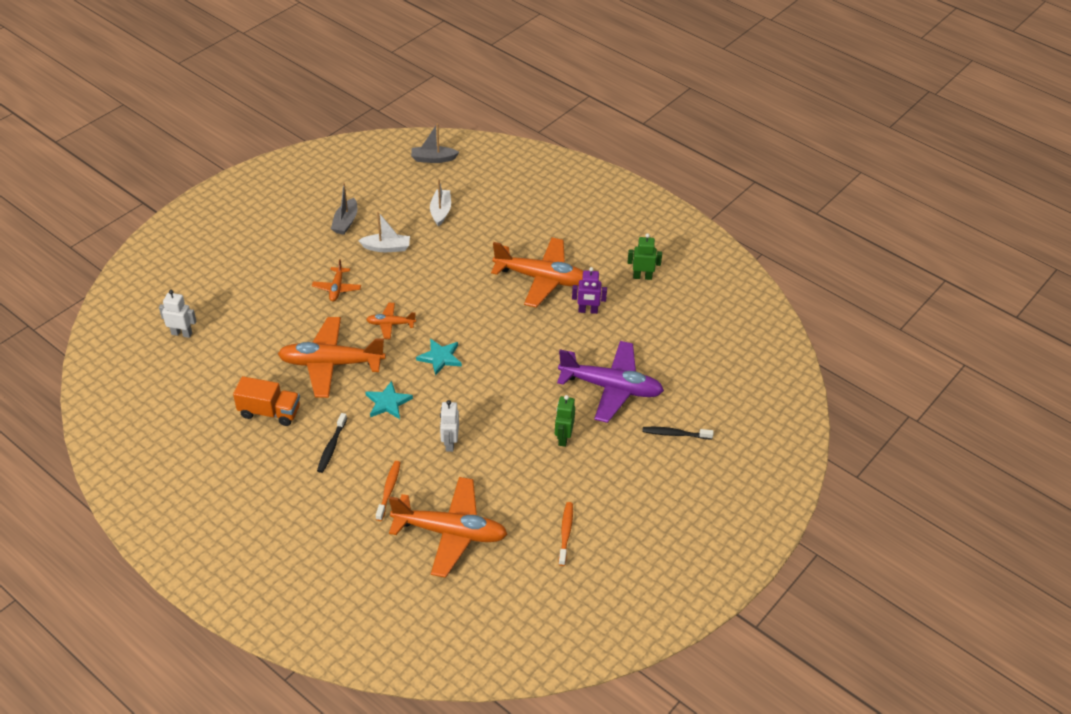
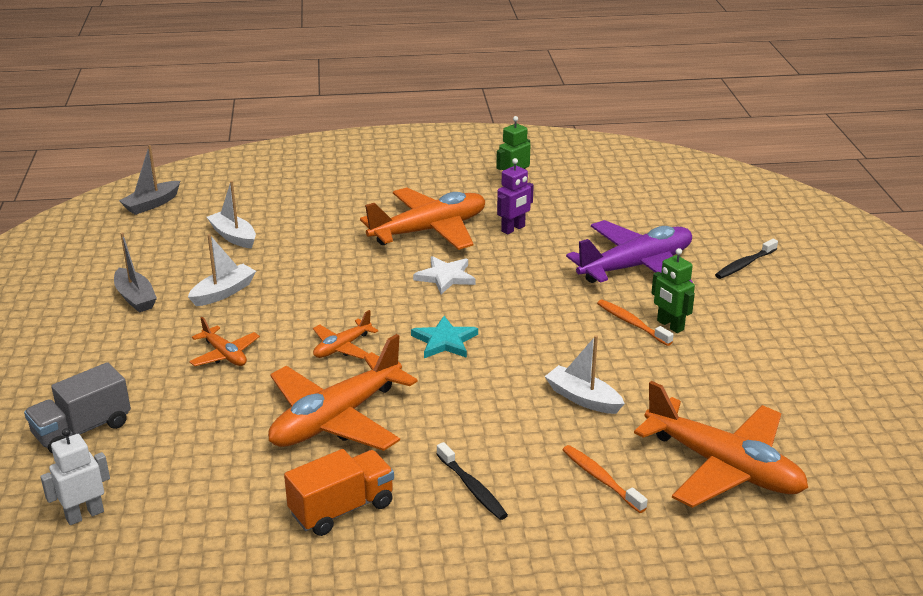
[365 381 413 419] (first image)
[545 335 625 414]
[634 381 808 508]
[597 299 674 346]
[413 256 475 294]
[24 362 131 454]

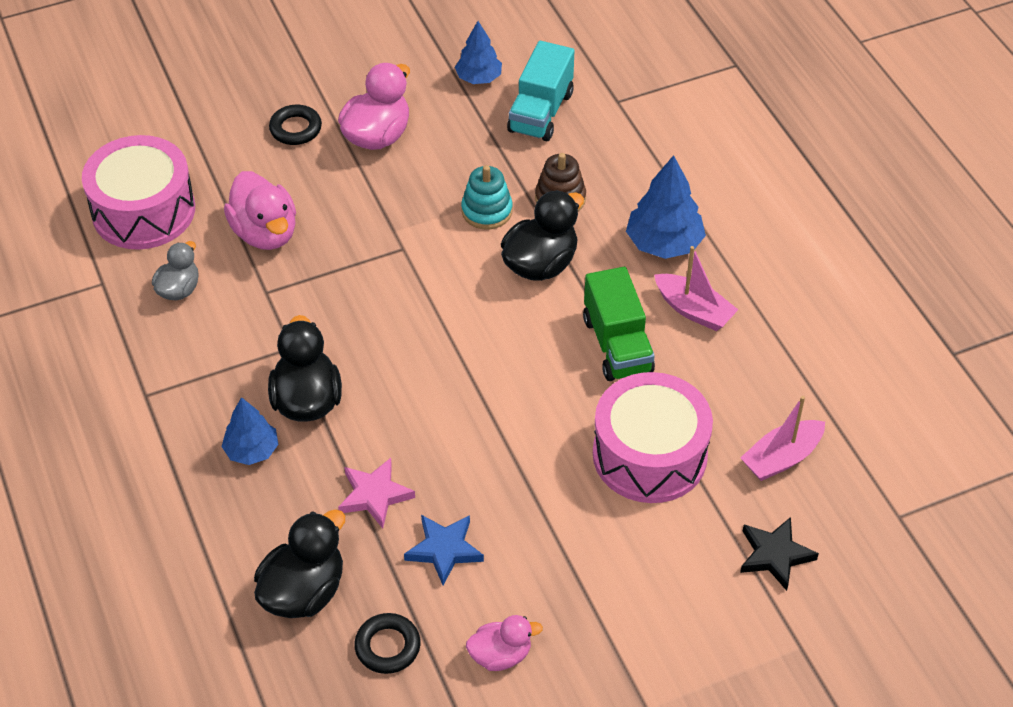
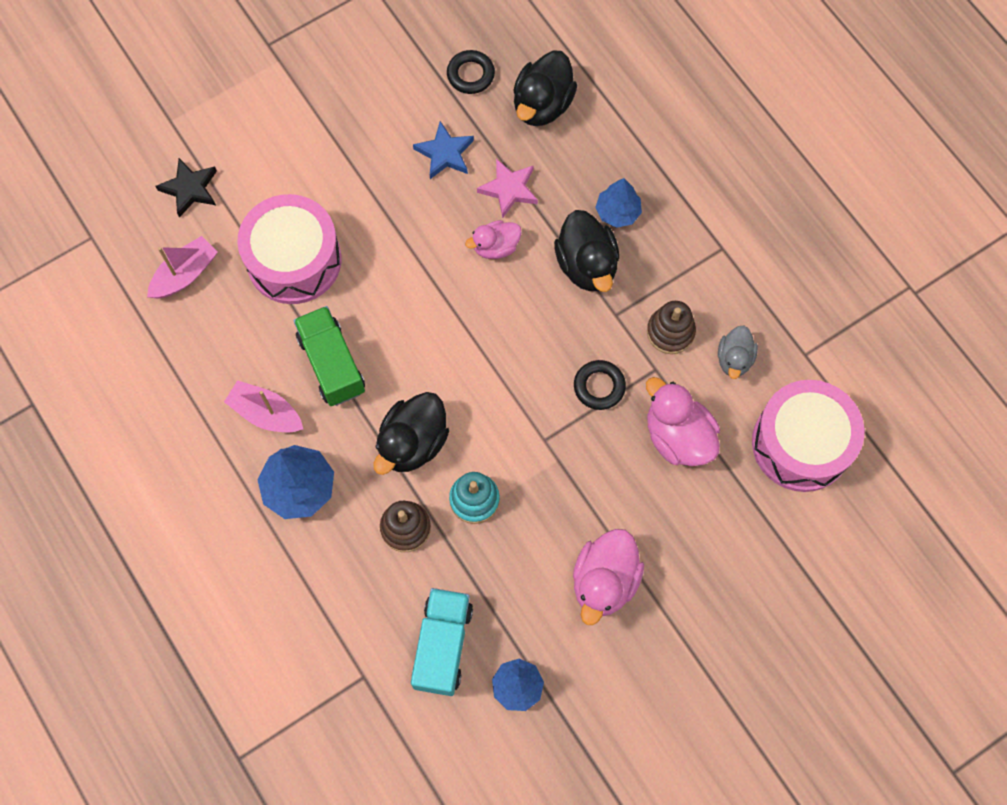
[574 360 626 410]
[465 220 522 259]
[647 301 696 354]

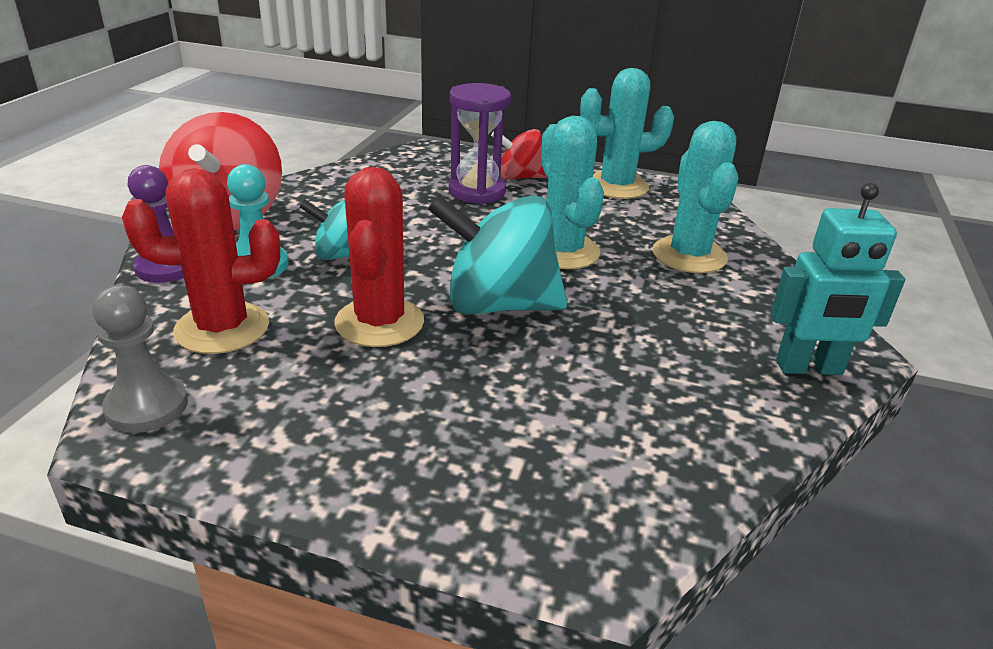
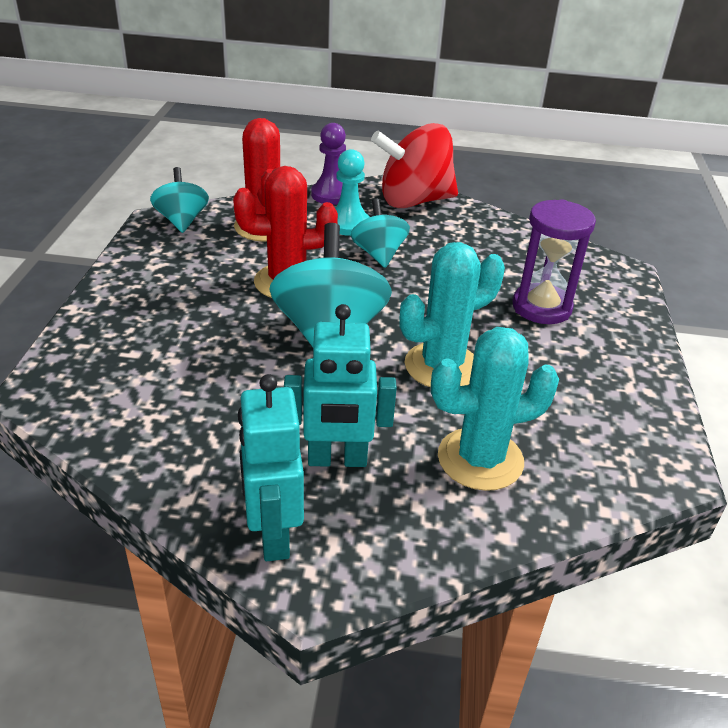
[580 68 674 199] (first image)
[491 129 547 180] (first image)
[150 167 209 233]
[284 304 397 467]

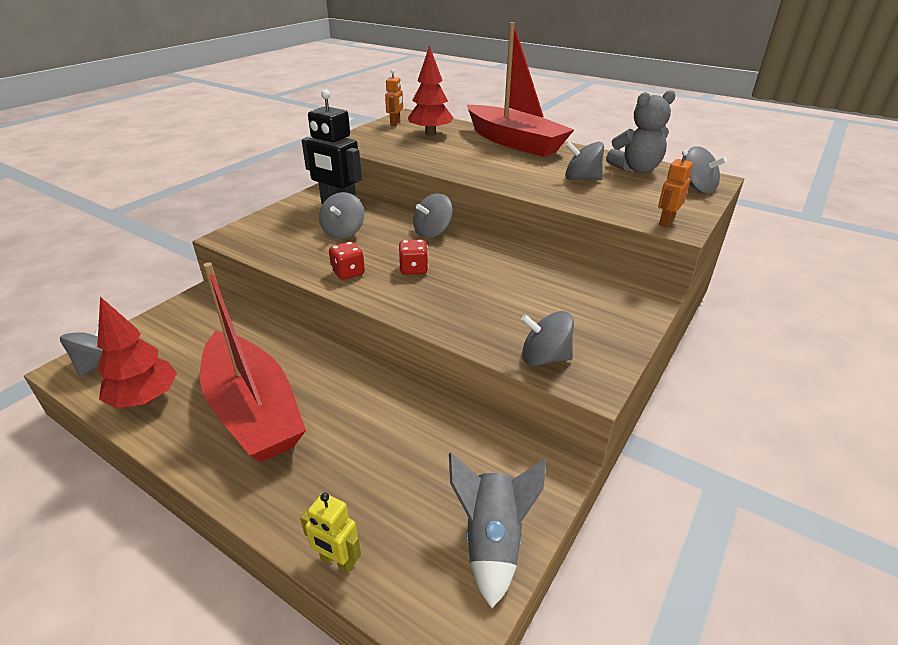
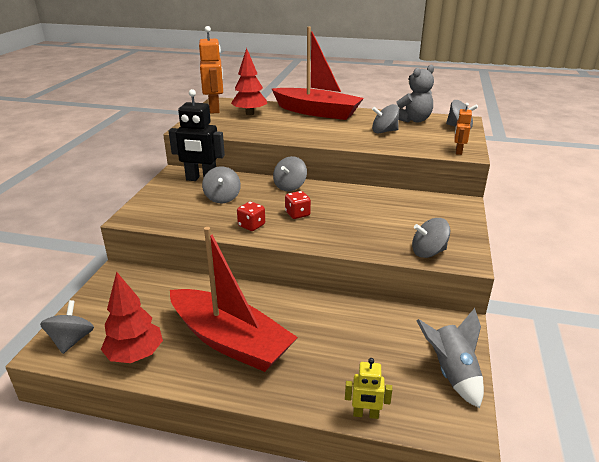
[199 26 223 114]

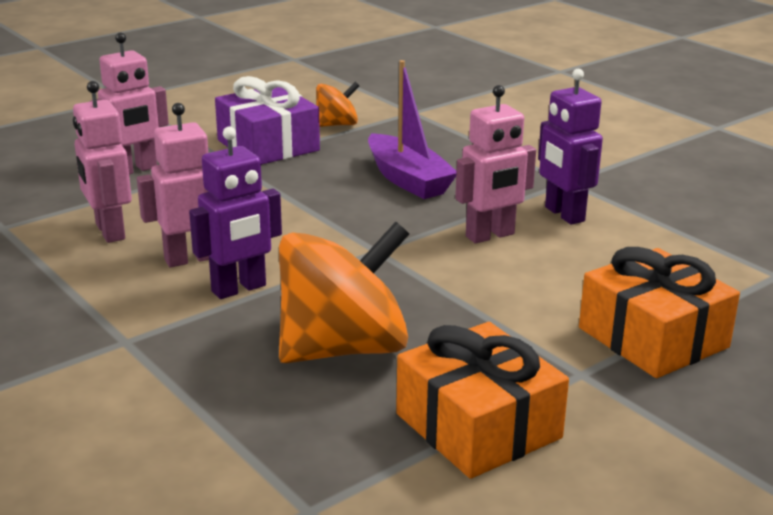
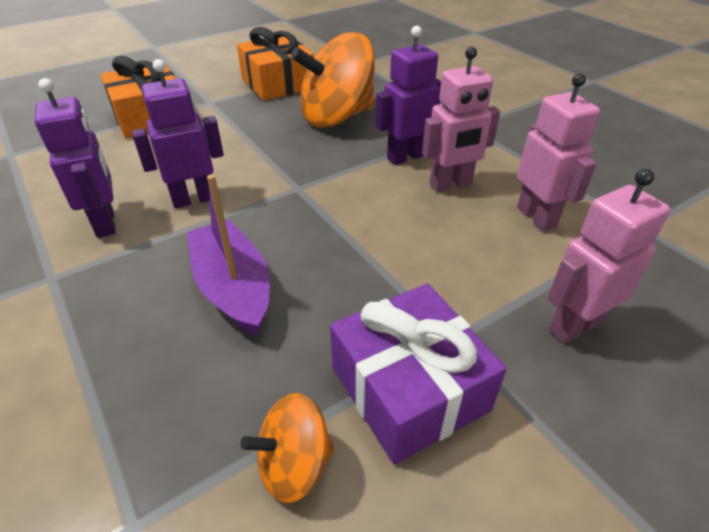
[132 59 224 208]

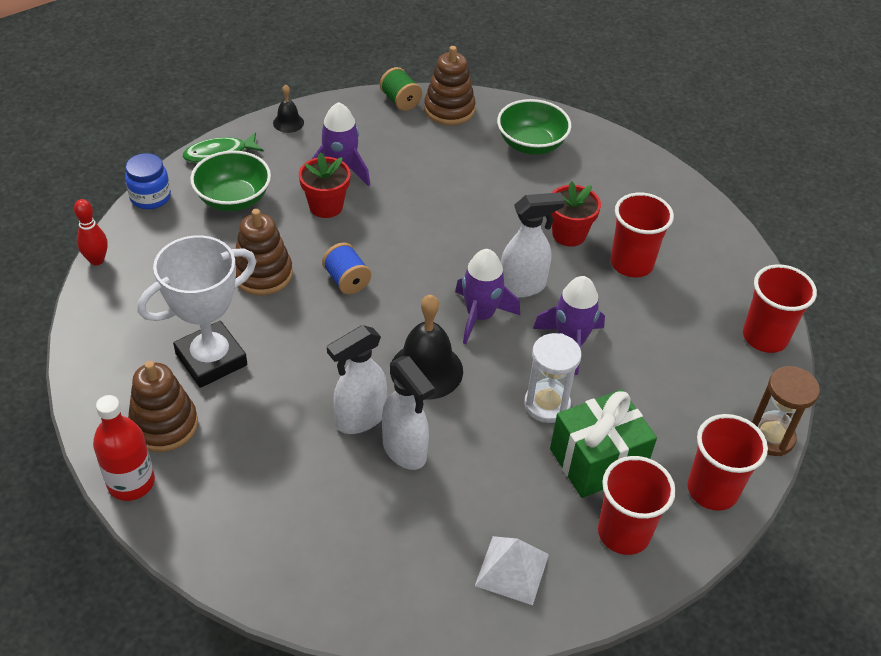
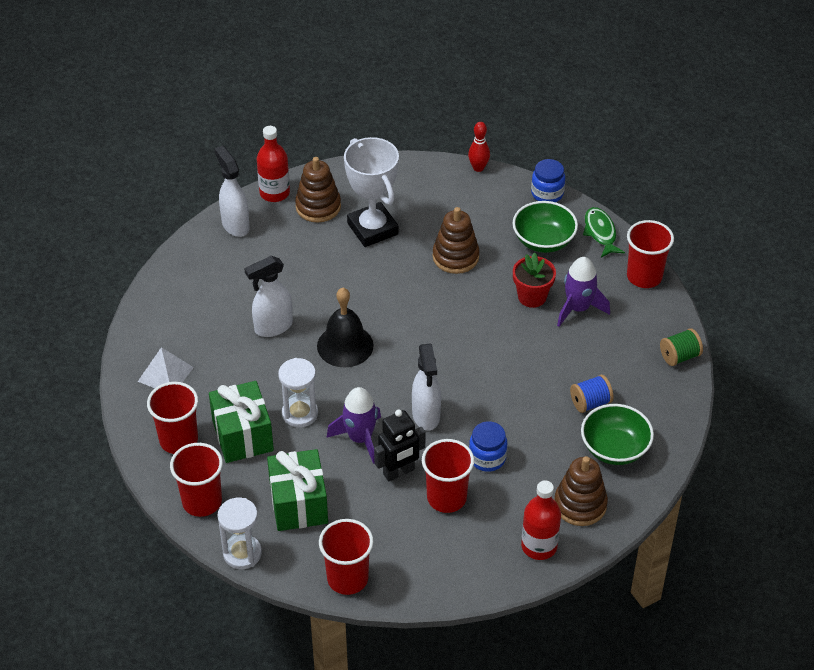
[554 456 608 526]
[627 220 674 288]
[469 421 507 472]
[570 375 614 413]
[455 249 520 344] (first image)
[214 146 250 237]
[217 498 262 569]
[374 409 426 481]
[267 449 328 531]
[521 480 561 560]

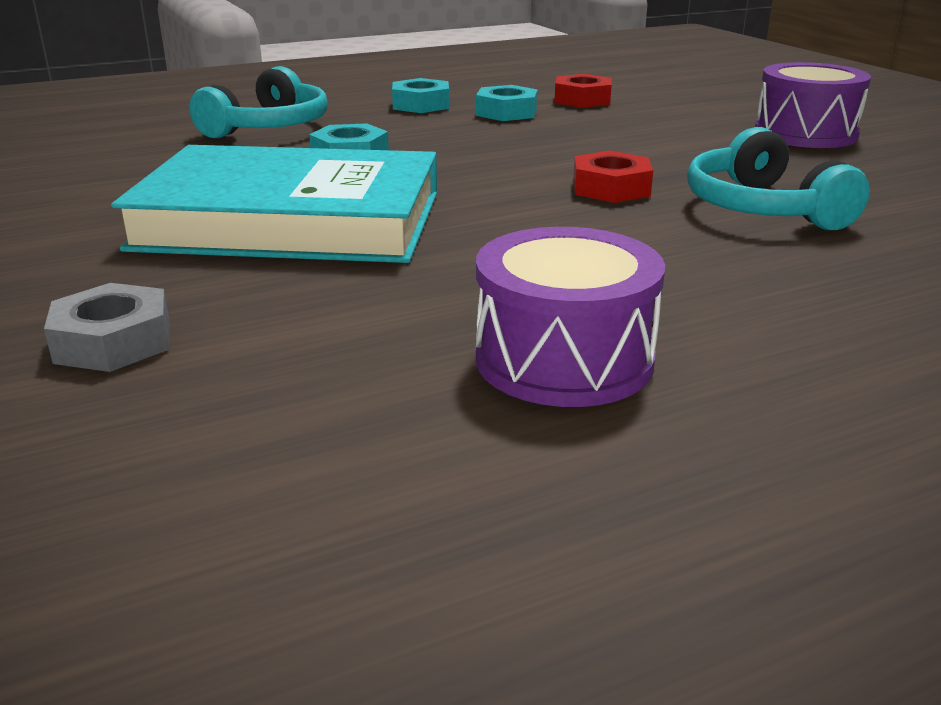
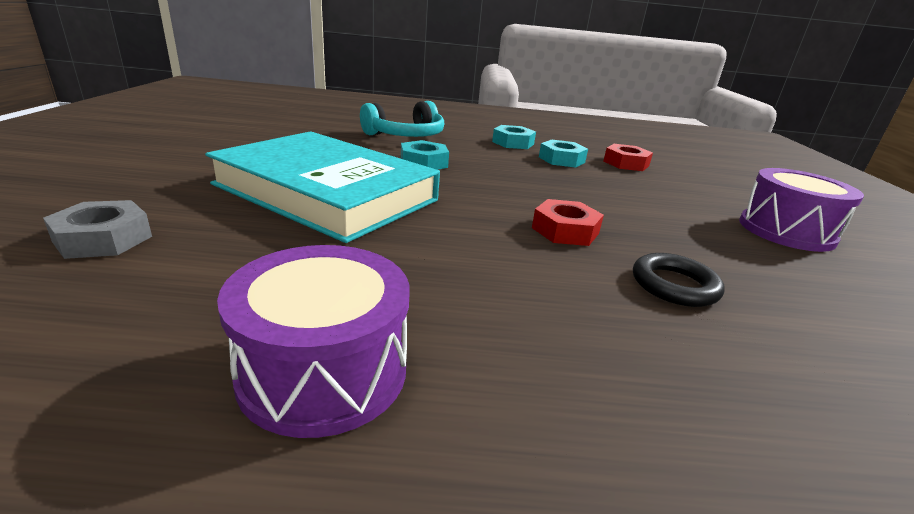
[633 253 725 307]

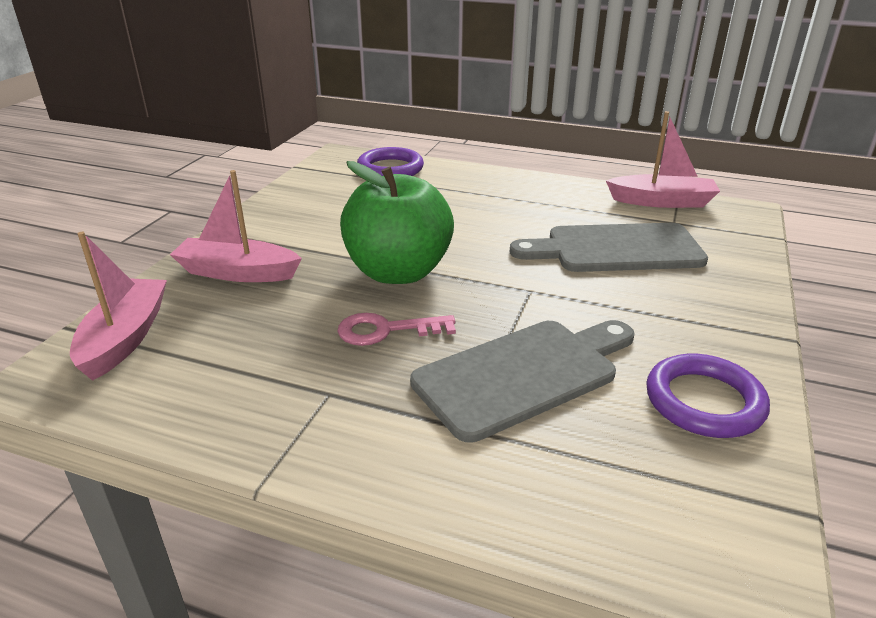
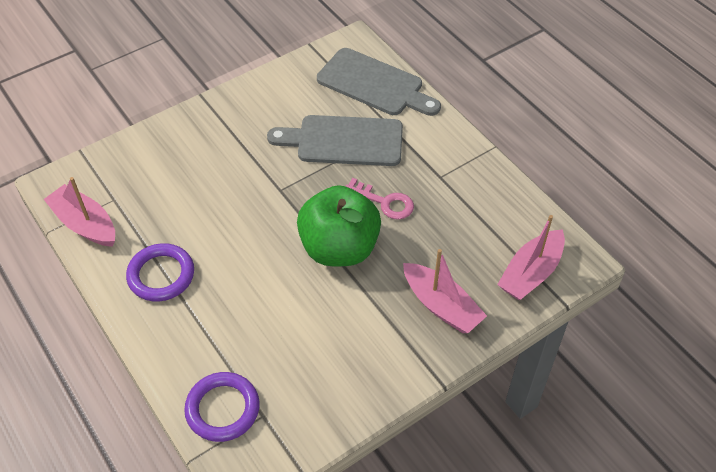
[317 48 441 116]
[126 243 194 302]

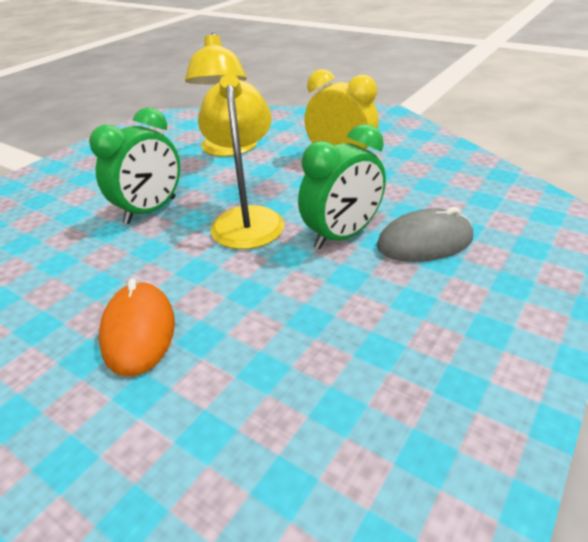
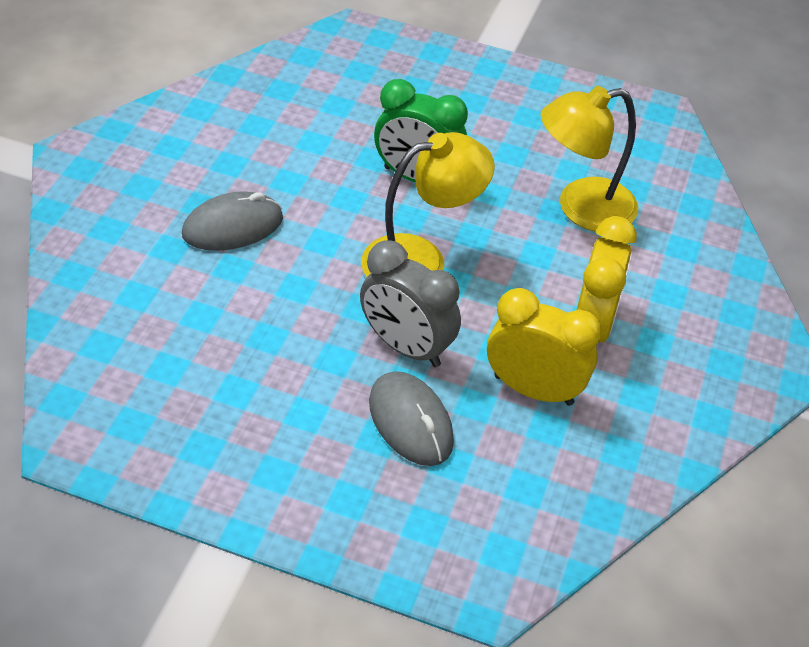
[360 240 461 367]
[182 191 283 251]
[487 288 602 406]

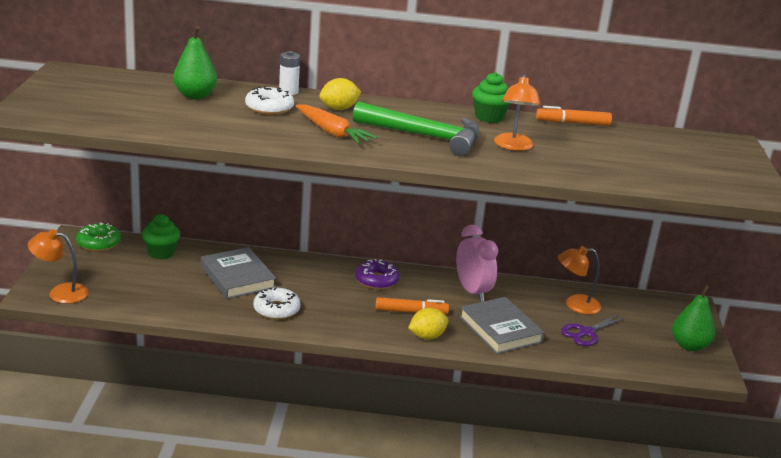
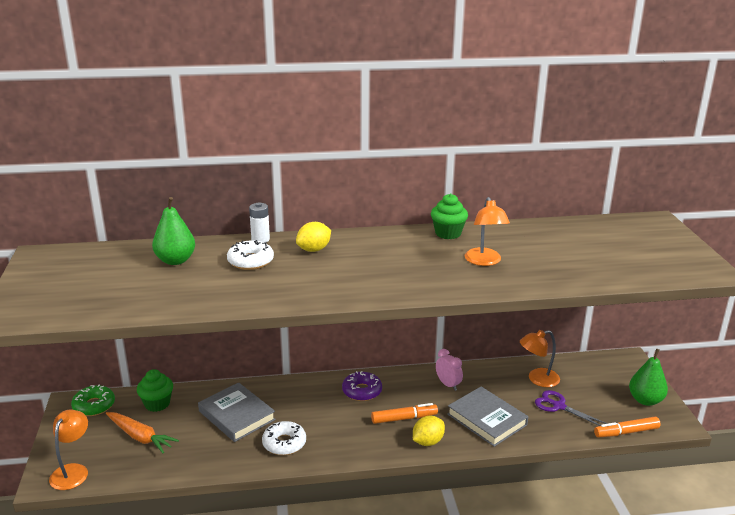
[353 102 480 156] (first image)
[106 412 179 453]
[594 417 661 437]
[436 349 463 391]
[49 410 88 490]
[535 390 607 426]

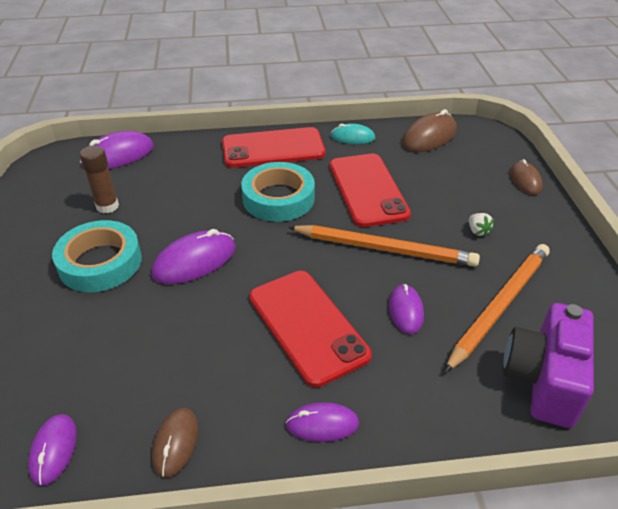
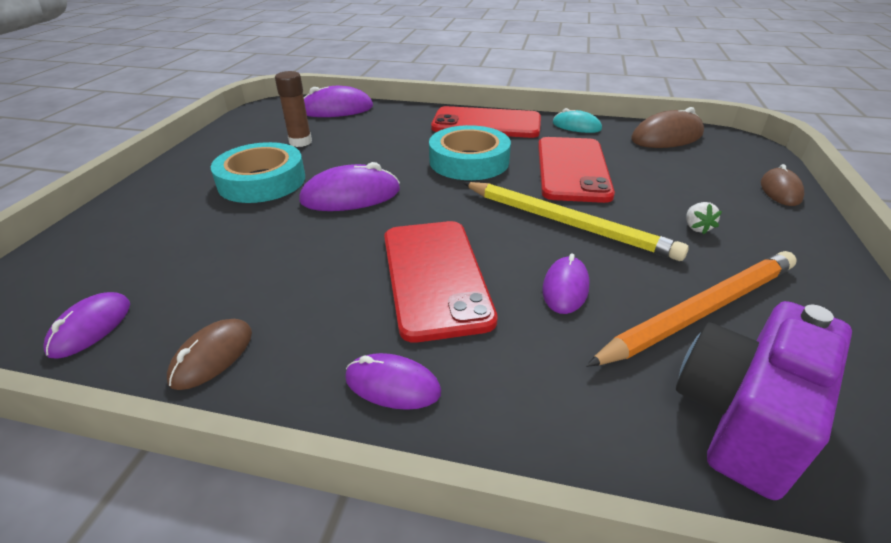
[463 182 689 261]

